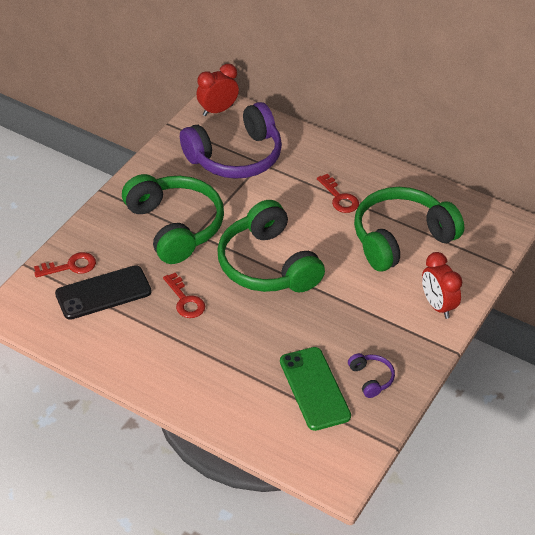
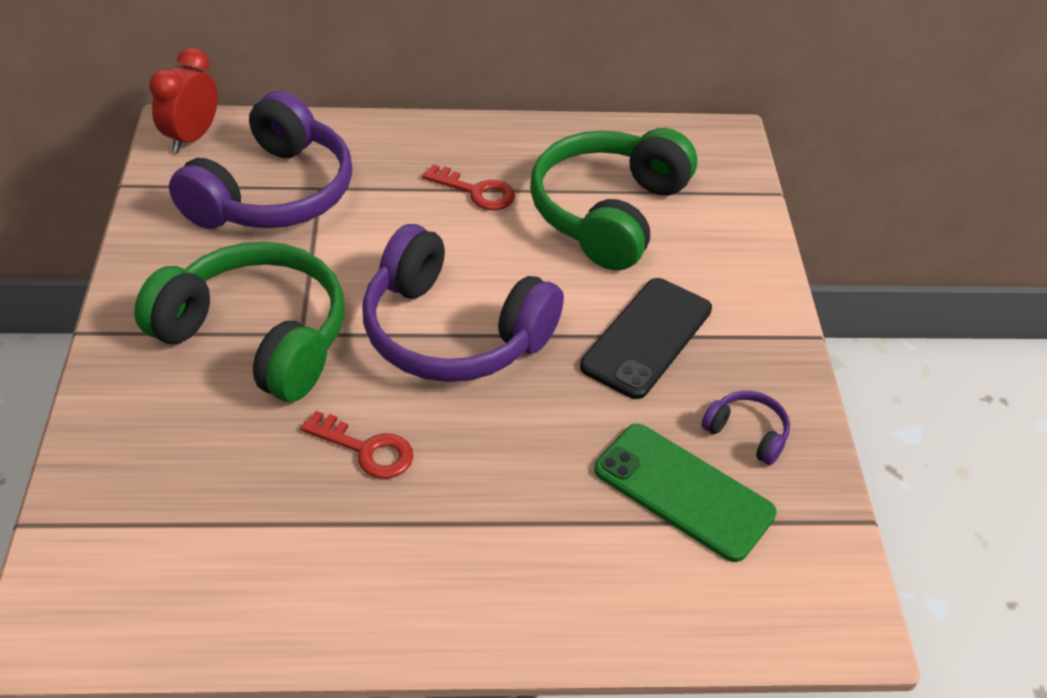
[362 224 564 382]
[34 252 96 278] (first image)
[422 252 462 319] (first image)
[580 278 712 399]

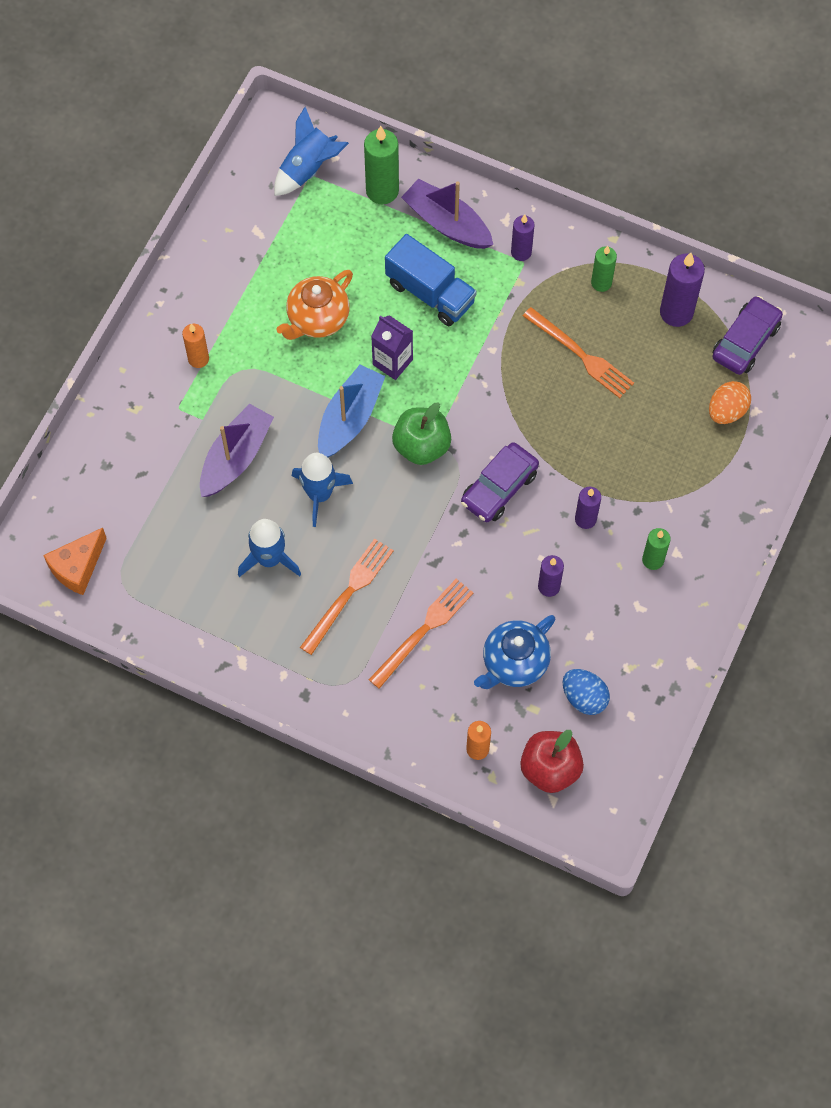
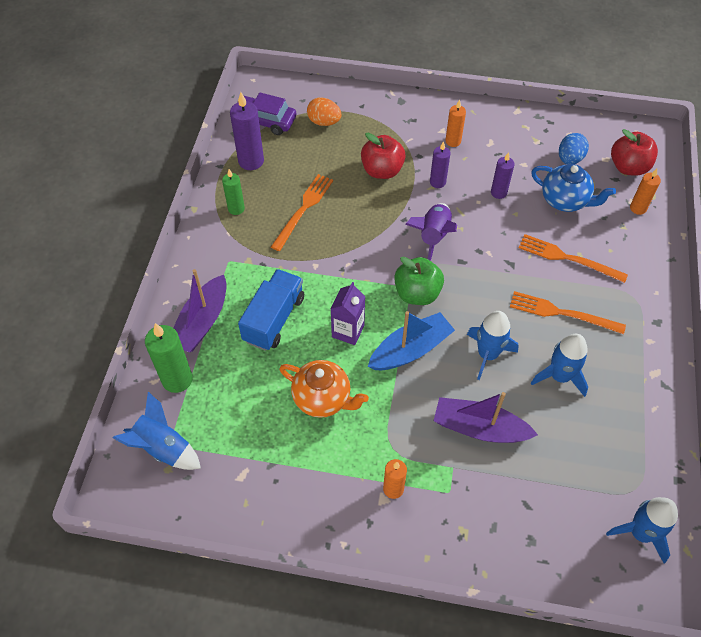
[511 215 535 261] (first image)
[368 311 455 370]
[405 203 457 261]
[606 497 678 563]
[445 99 466 147]
[361 133 406 179]

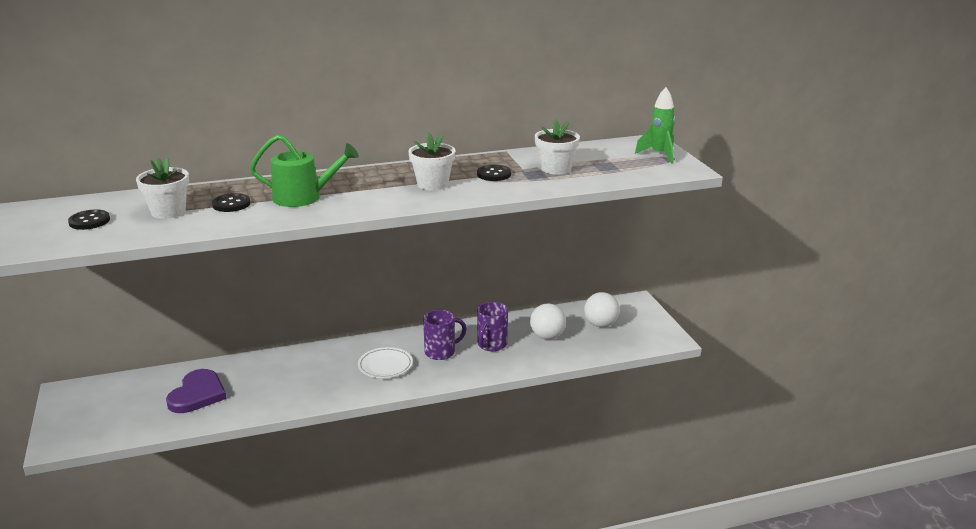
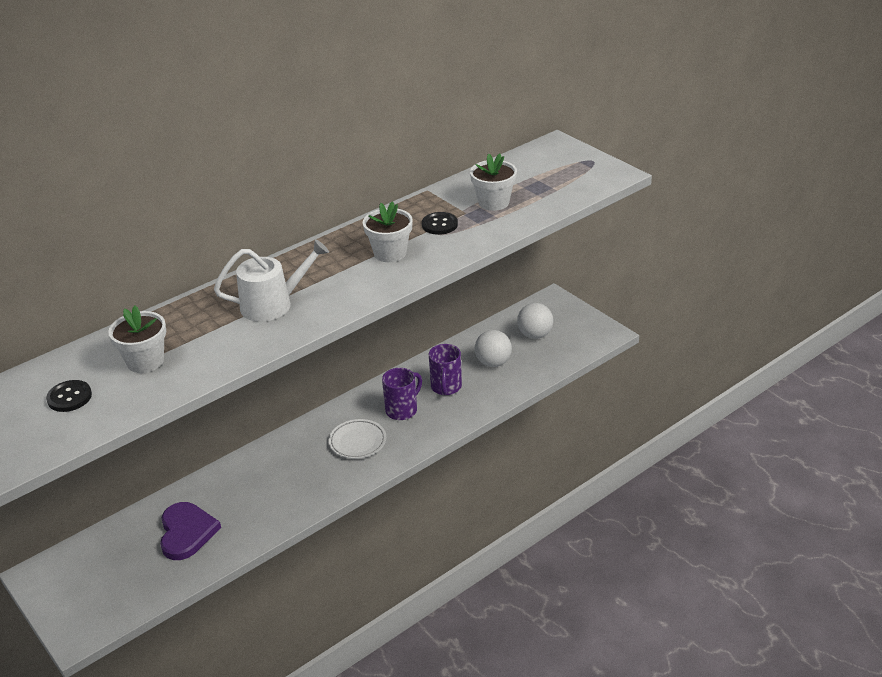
[635 87 676 164] (first image)
[214 239 329 322]
[212 193 250 212] (first image)

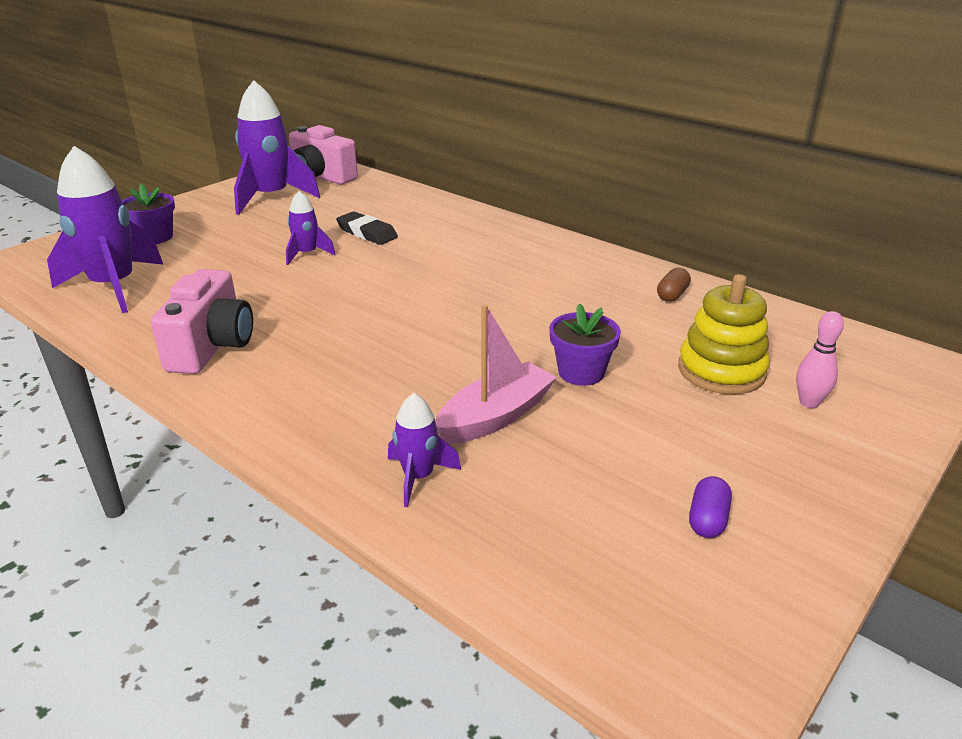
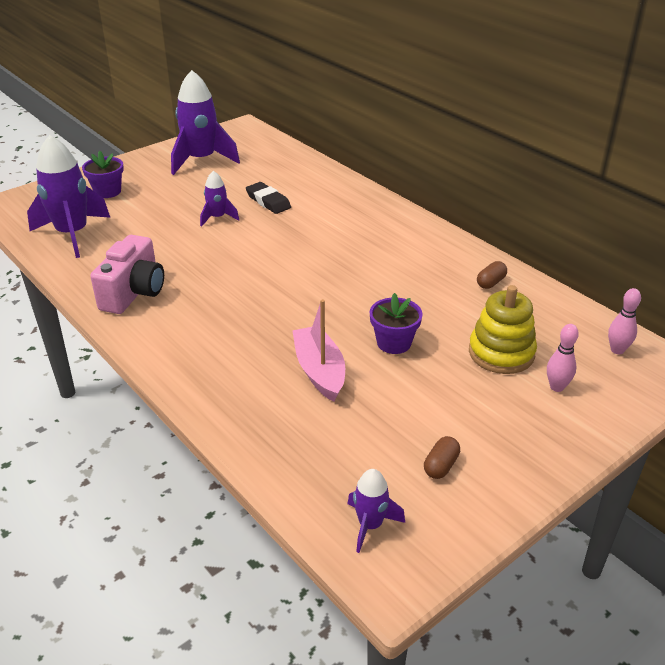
[289 125 358 184] (first image)
[292 299 345 402]
[348 469 405 553]
[424 436 460 479]
[608 288 641 354]

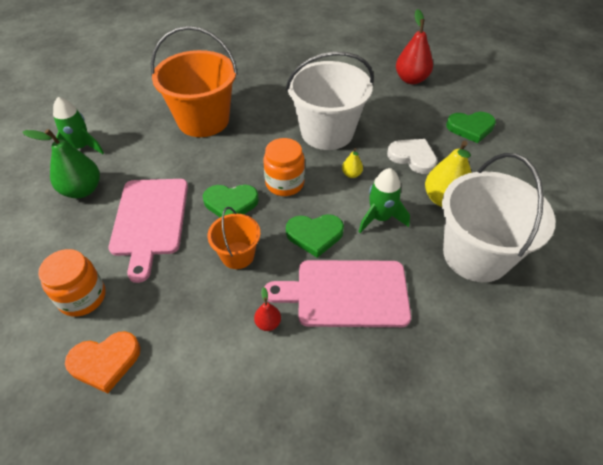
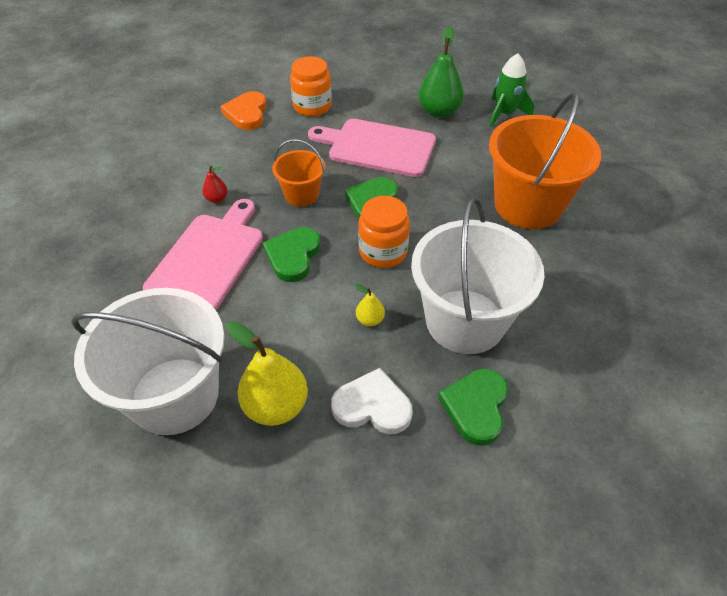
[396 9 433 84] (first image)
[438 369 508 446]
[331 368 413 434]
[359 168 410 233] (first image)

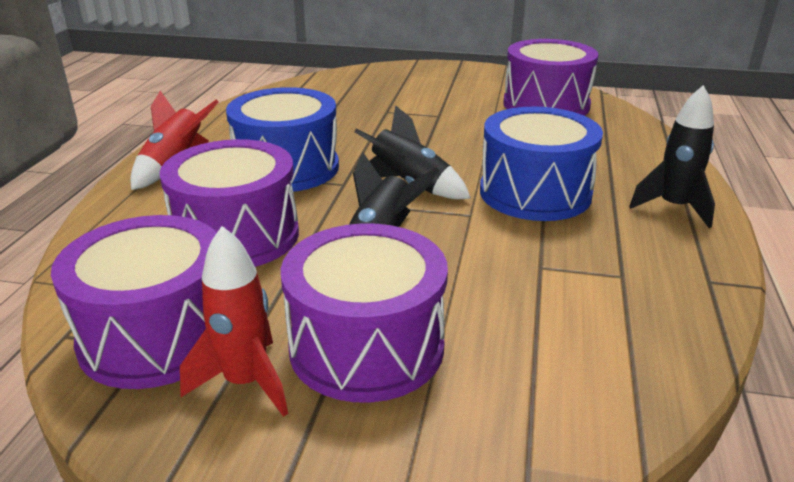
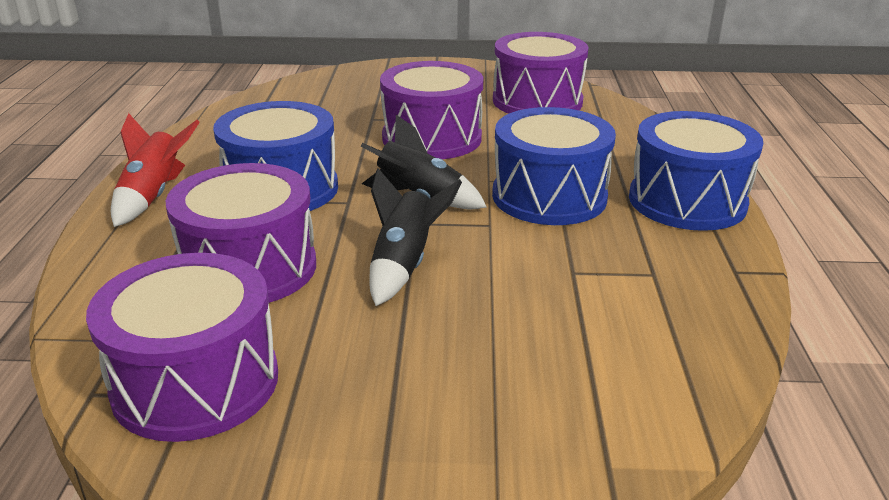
[629 111 763 231]
[380 61 484 159]
[180 226 288 417] (first image)

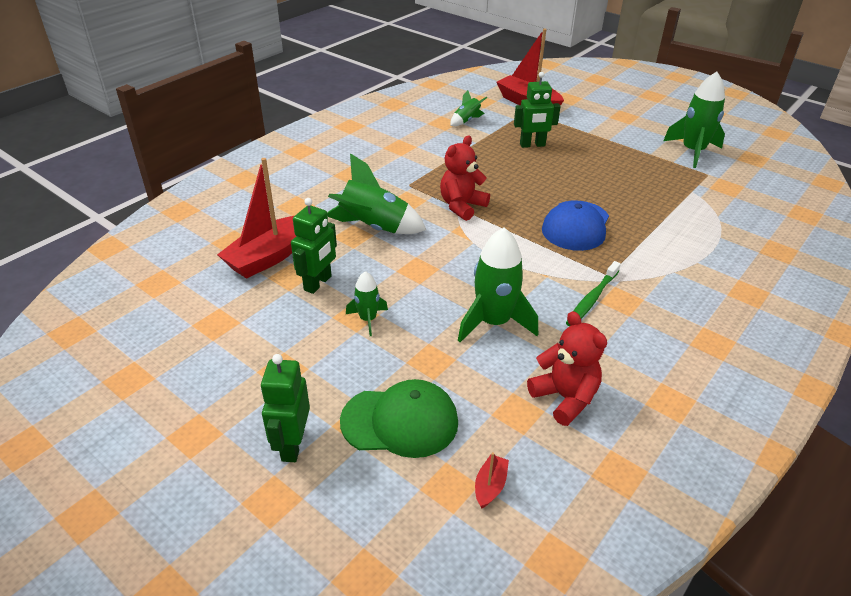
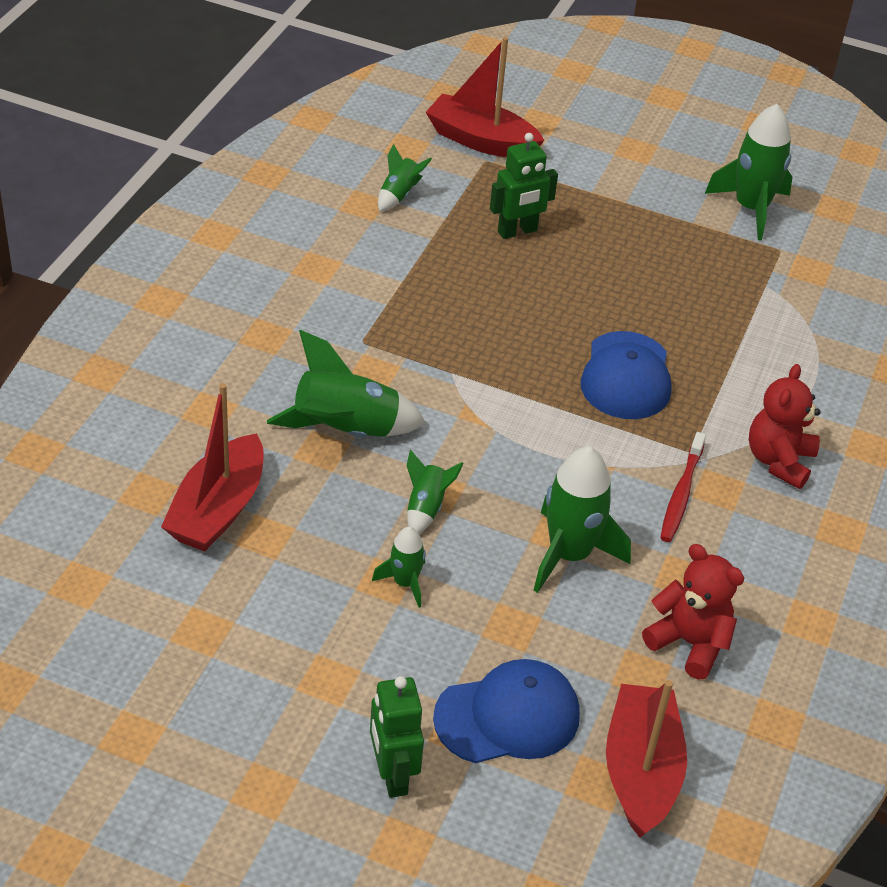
[749 364 821 489]
[291 198 337 294] (first image)
[660 432 706 542]
[433 659 580 763]
[606 680 687 838]
[407 450 464 534]

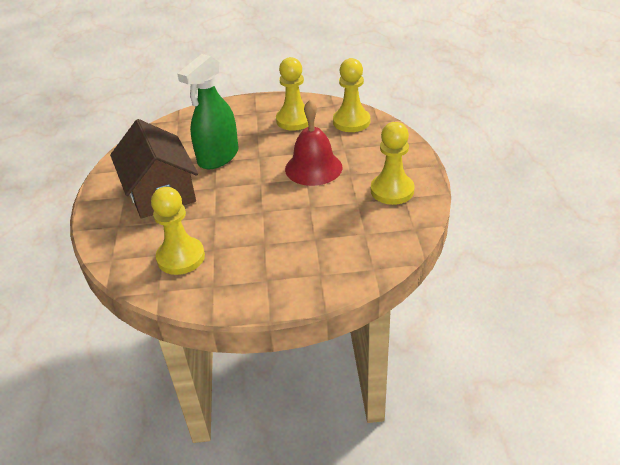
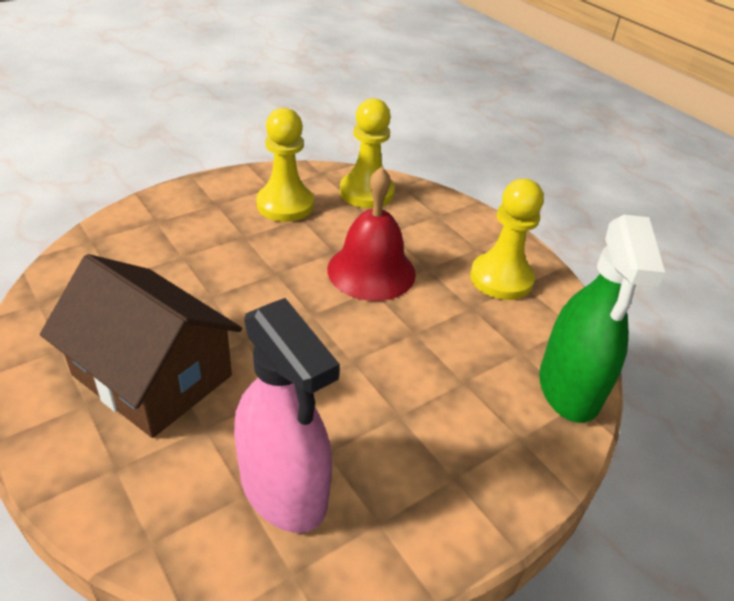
[539 215 665 423]
[234 298 340 533]

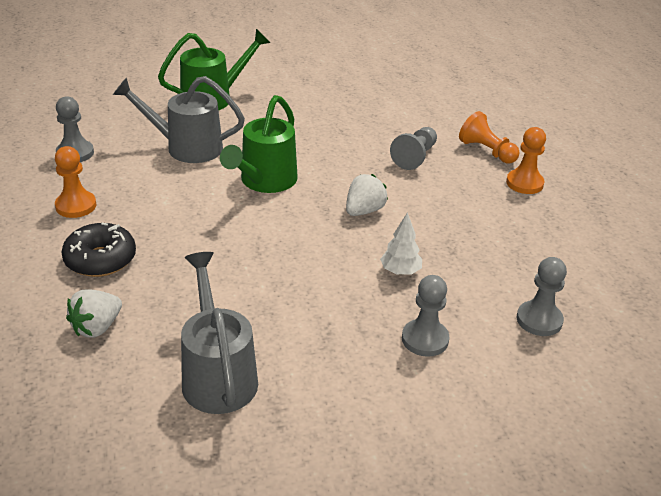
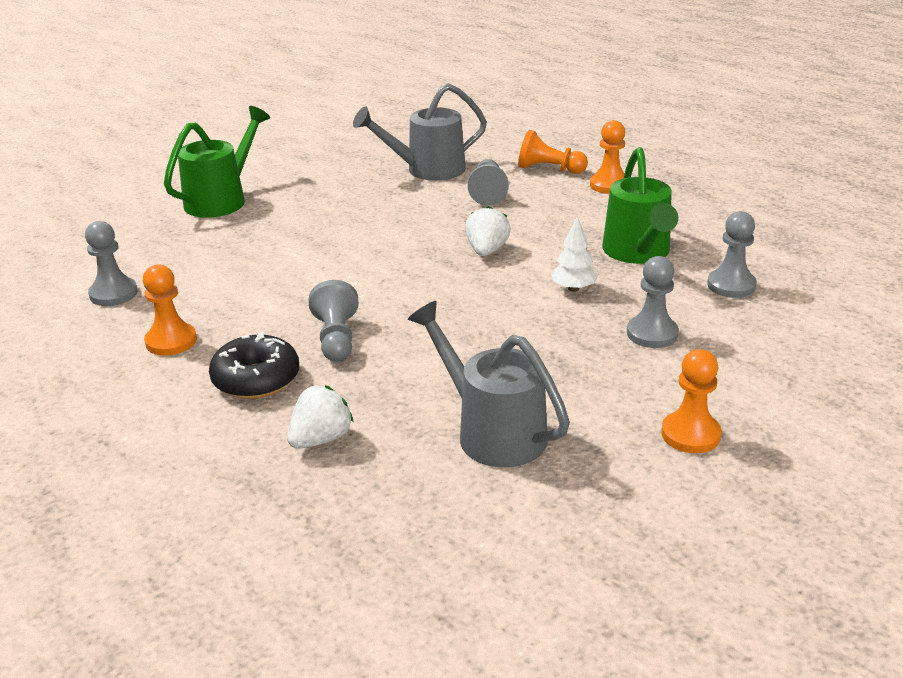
[353 83 487 181]
[602 147 678 264]
[287 385 354 449]
[308 280 359 362]
[661 349 722 453]

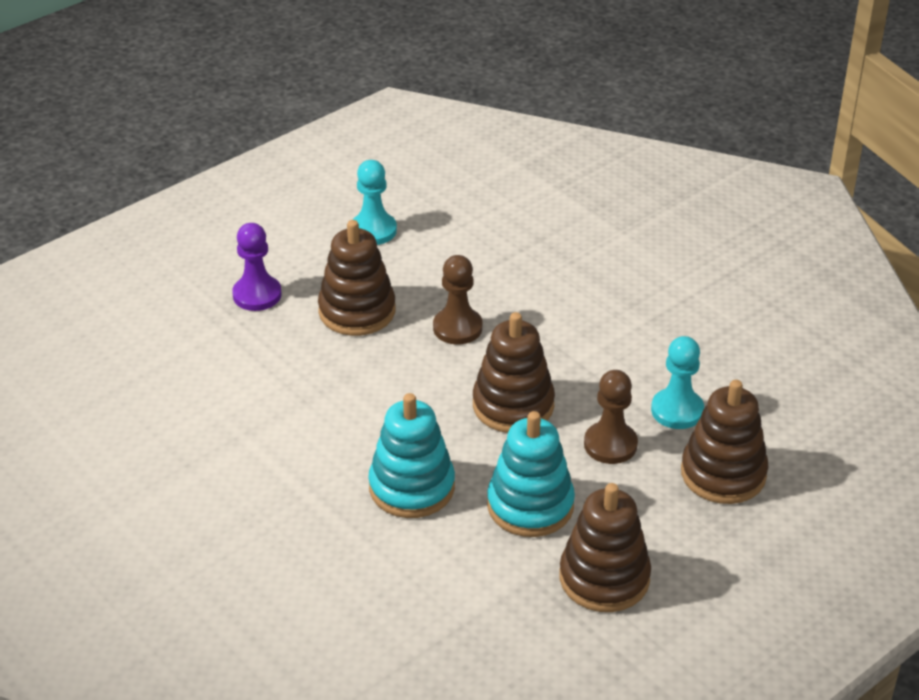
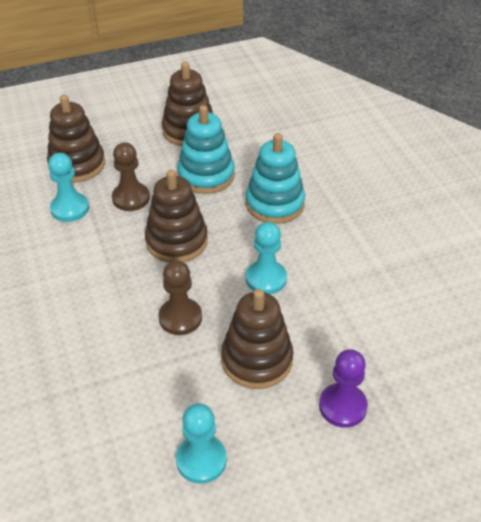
[246 222 287 294]

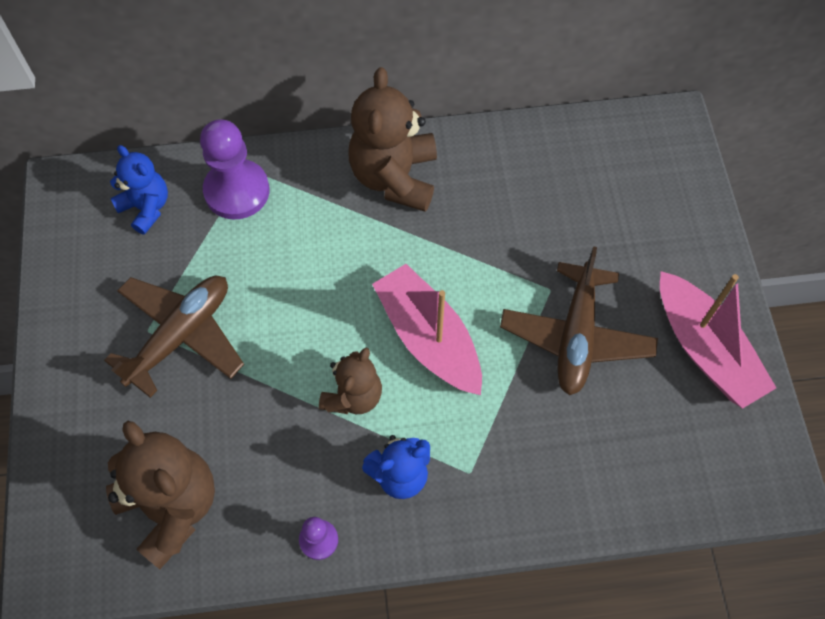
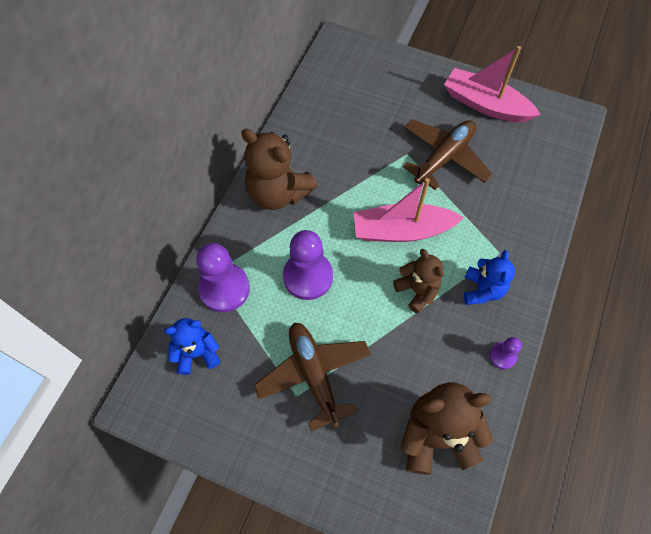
[403 119 493 190]
[444 46 541 122]
[283 230 333 300]

